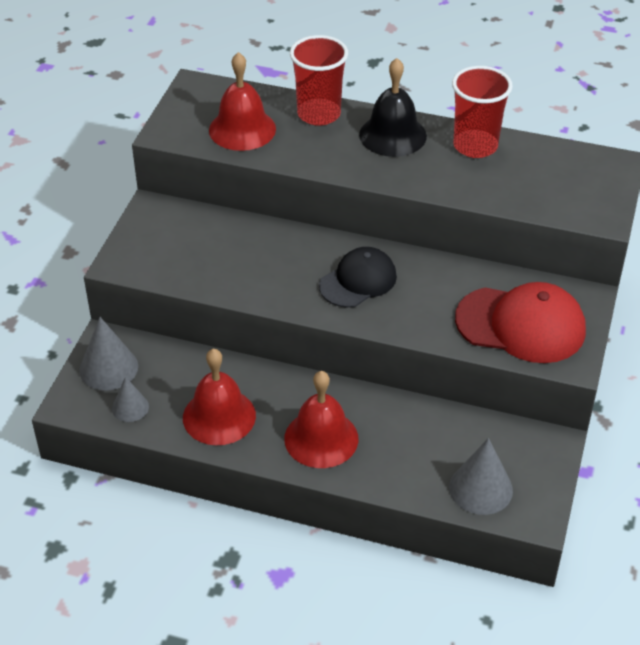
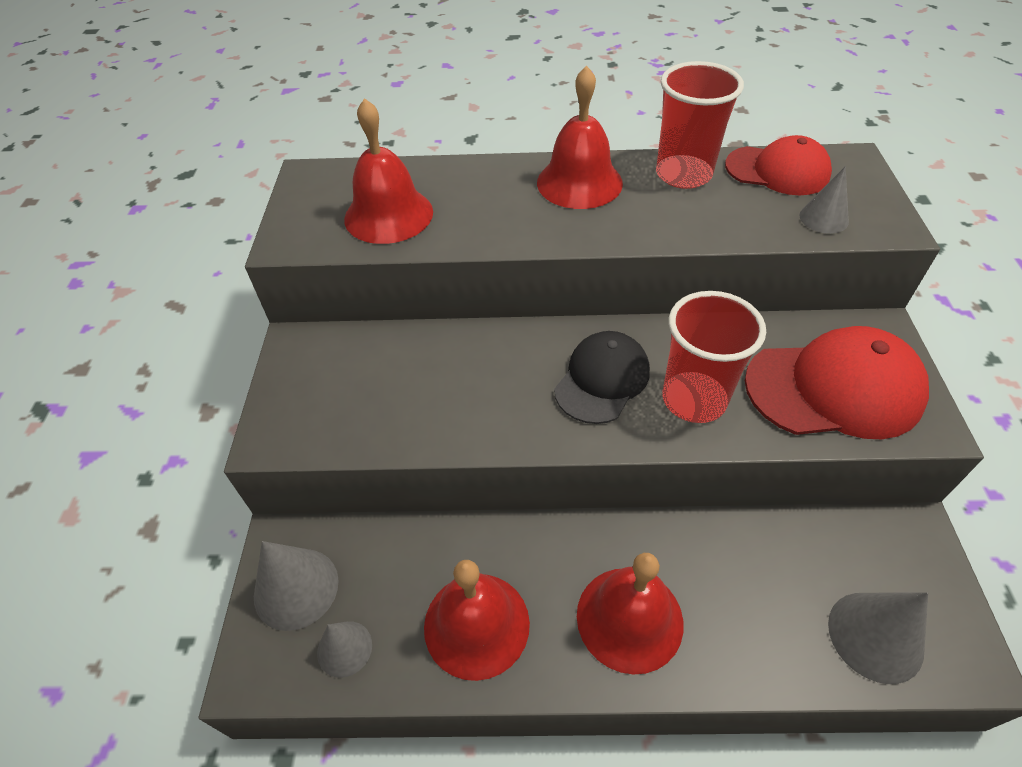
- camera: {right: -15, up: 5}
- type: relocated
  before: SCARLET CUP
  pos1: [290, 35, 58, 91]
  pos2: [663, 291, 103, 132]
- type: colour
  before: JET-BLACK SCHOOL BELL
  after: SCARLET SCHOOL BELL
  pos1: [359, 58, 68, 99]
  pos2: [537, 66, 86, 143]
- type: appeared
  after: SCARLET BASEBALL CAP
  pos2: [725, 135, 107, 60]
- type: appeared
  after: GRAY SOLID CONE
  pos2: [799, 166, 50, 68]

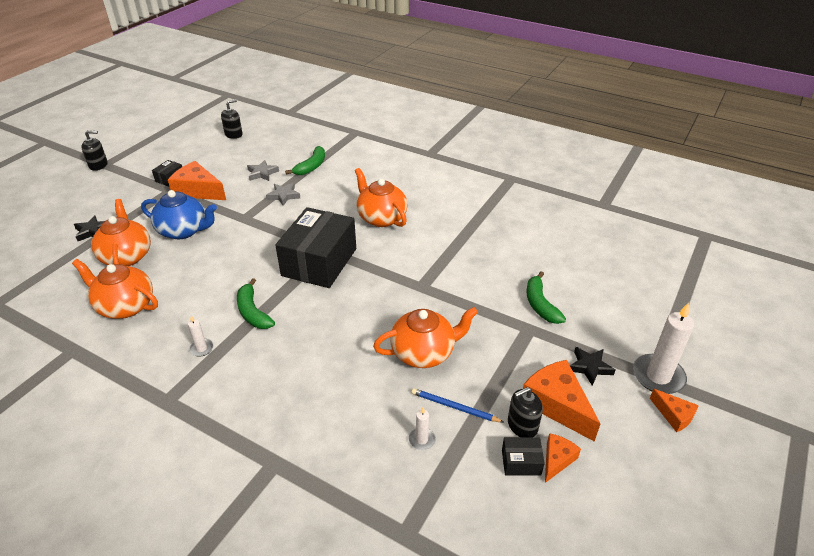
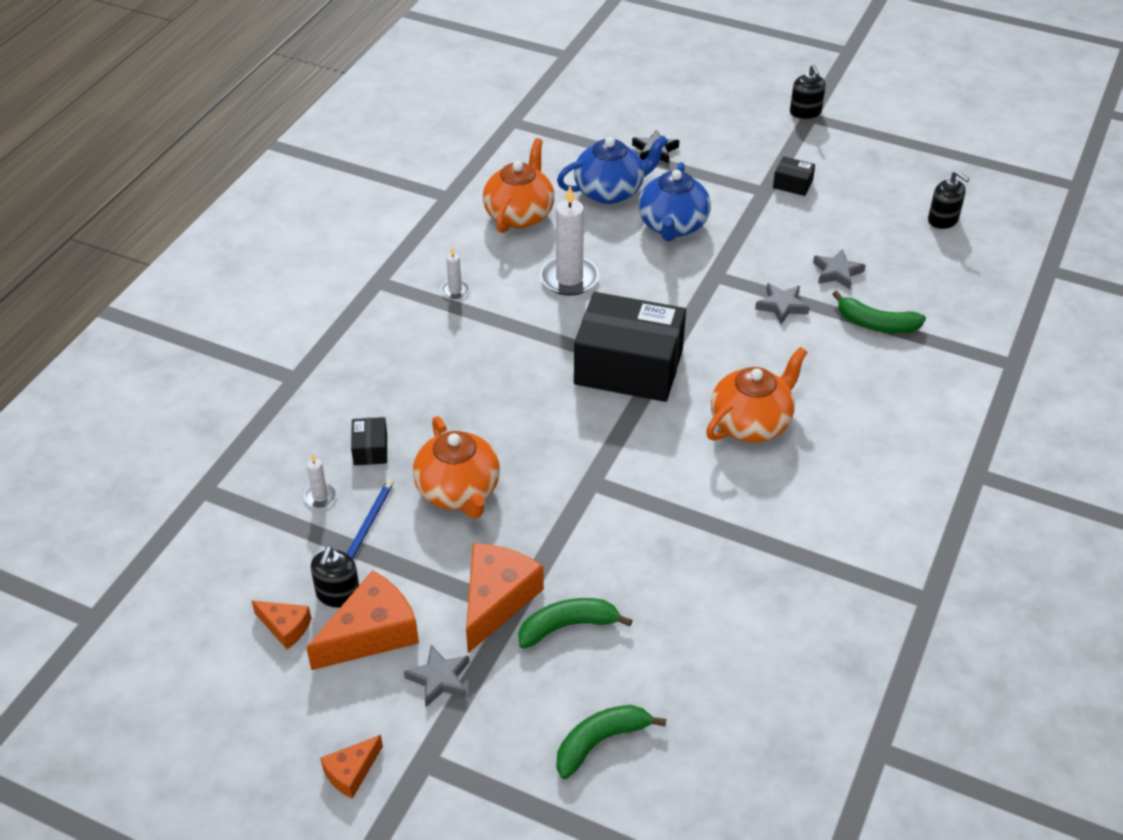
- camera: {right: 85, up: 5}
- type: colour
  before: BRIGHT ORANGE TEAPOT
  after: BLUE TEAPOT
  pos1: [91, 199, 60, 67]
  pos2: [557, 135, 111, 69]
- type: relocated
  before: BRIGHT ORANGE CHEESE
  pos1: [168, 161, 58, 39]
  pos2: [466, 543, 78, 110]
- type: relocated
  before: GREEN BANANA
  pos1: [237, 278, 38, 51]
  pos2: [557, 705, 109, 74]
- type: relocated
  before: JET-BLACK PARCEL
  pos1: [502, 437, 43, 39]
  pos2: [351, 417, 36, 48]
- type: spun
  before: JET-BLACK SOAP DISPENSER
  pos1: [508, 387, 35, 50]
  pos2: [311, 546, 48, 62]
  turn: -135
- type: colour
  before: JET-BLACK STAR SHAPE
  after: GRAY STAR SHAPE
  pos1: [570, 347, 45, 39]
  pos2: [404, 645, 65, 62]
- type: relocated
  before: PURE WHITE CANDLE
  pos1: [633, 303, 61, 91]
  pos2: [540, 186, 59, 110]

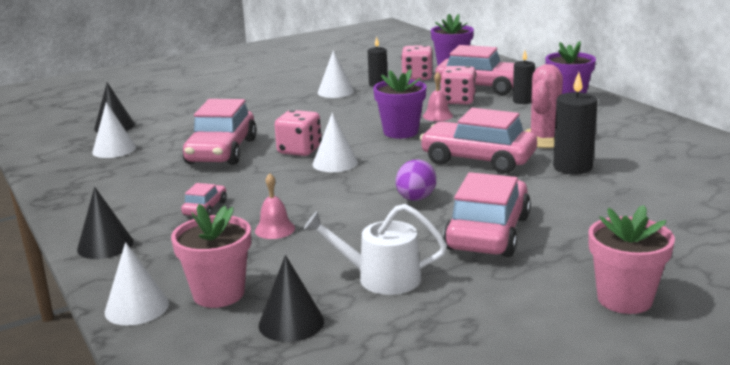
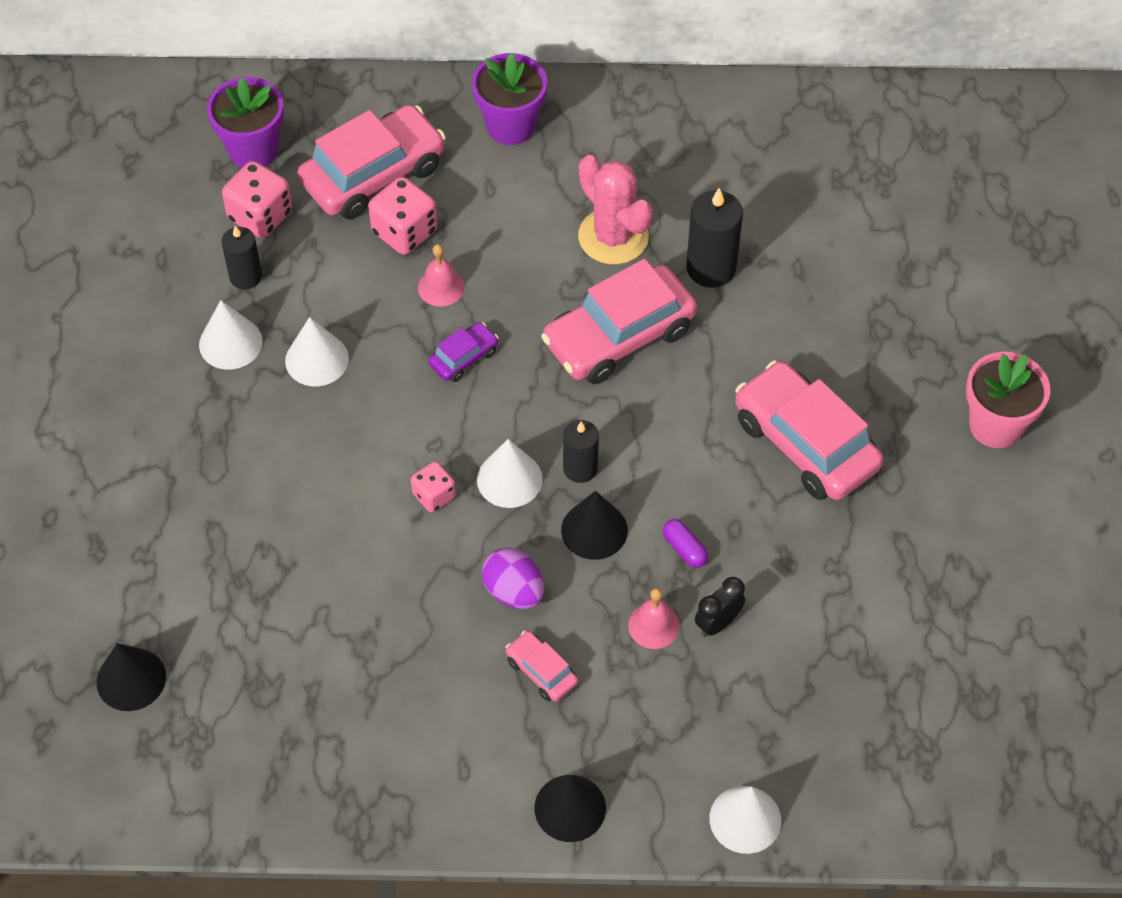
- camera: {right: -60, up: 35}
- type: relocated
  before: PURE WHITE SOLID CONE
  pos1: [92, 102, 44, 56]
  pos2: [285, 317, 64, 69]
- type: missing
  before: ROSY FLOWER POT
  pos1: [171, 204, 80, 104]
- type: missing
  before: ROSY AUTOMOBILE
  pos1: [182, 99, 75, 66]
- type: relocated
  before: JET-BLACK SOLID CONE
  pos1: [258, 255, 66, 87]
  pos2: [561, 491, 67, 69]
- type: size
  before: ROSY DICE
  pos1: [275, 110, 46, 46]
  pos2: [411, 462, 44, 50]
  scale: 0.61
- type: missing
  before: PURE WHITE SPRINKLING CAN
  pos1: [303, 204, 144, 91]
- type: exchanged
  before: PURPLE FLOWER POT
  after: PURPLE AUTOMOBILE
  pos1: [373, 69, 54, 70]
  pos2: [428, 322, 71, 60]
- type: relocated
  before: PURPLE EGG SHAPE
  pos1: [396, 160, 40, 41]
  pos2: [482, 548, 62, 61]
- type: relocated
  before: JET-BLACK CANDLE
  pos1: [513, 51, 22, 53]
  pos2: [563, 420, 36, 63]
- type: appeared
  after: PURPLE PILL
  pos2: [663, 519, 45, 49]
- type: appeared
  after: JET-BLACK BEDSIDE CLOCK
  pos2: [695, 577, 50, 60]

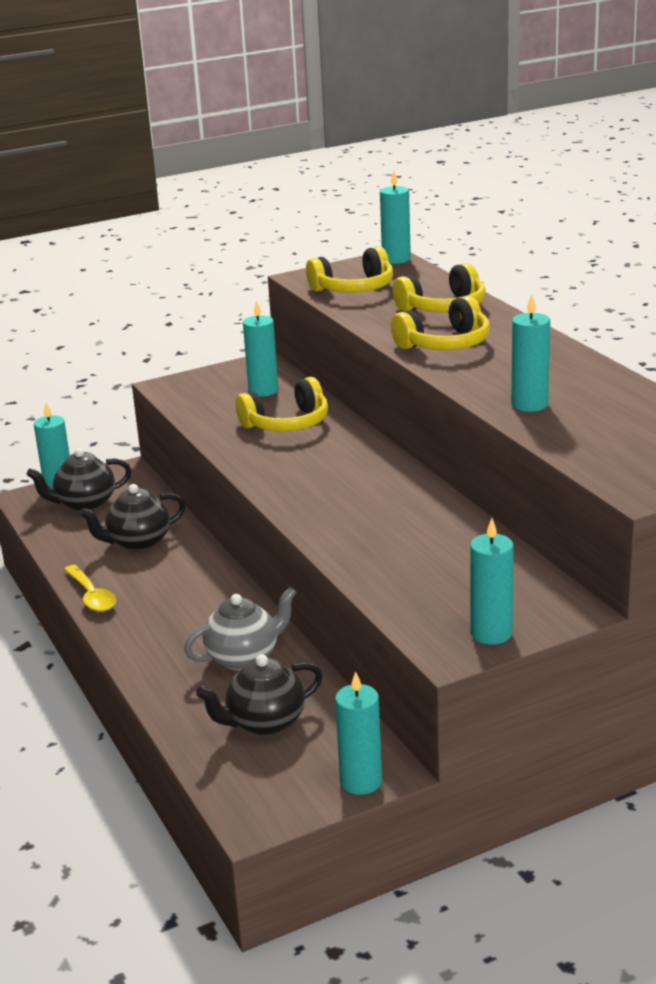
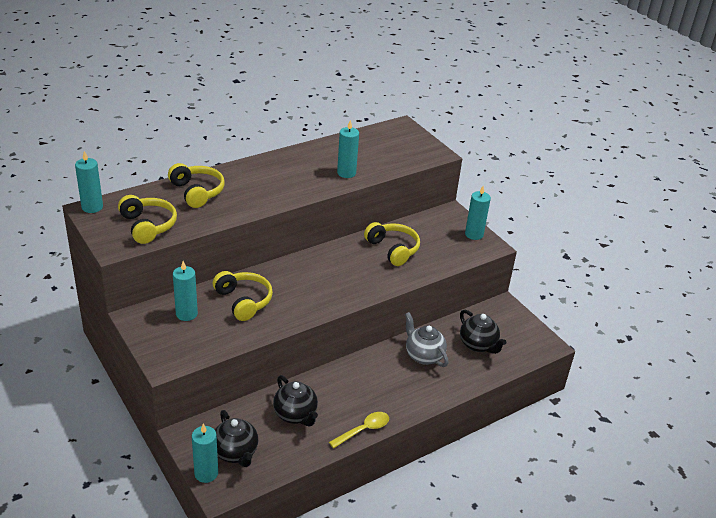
- camera: {right: -100, up: 10}
- type: missing
  before: AQUA CANDLE
  pos1: [335, 671, 47, 124]
- type: relocated
  before: BRIGHT YELLOW OVER-EAR HEADPHONES
  pos1: [391, 296, 99, 54]
  pos2: [364, 222, 56, 44]

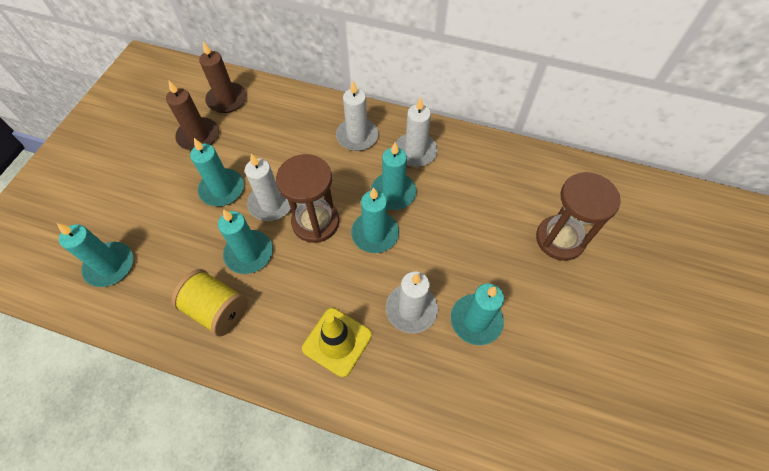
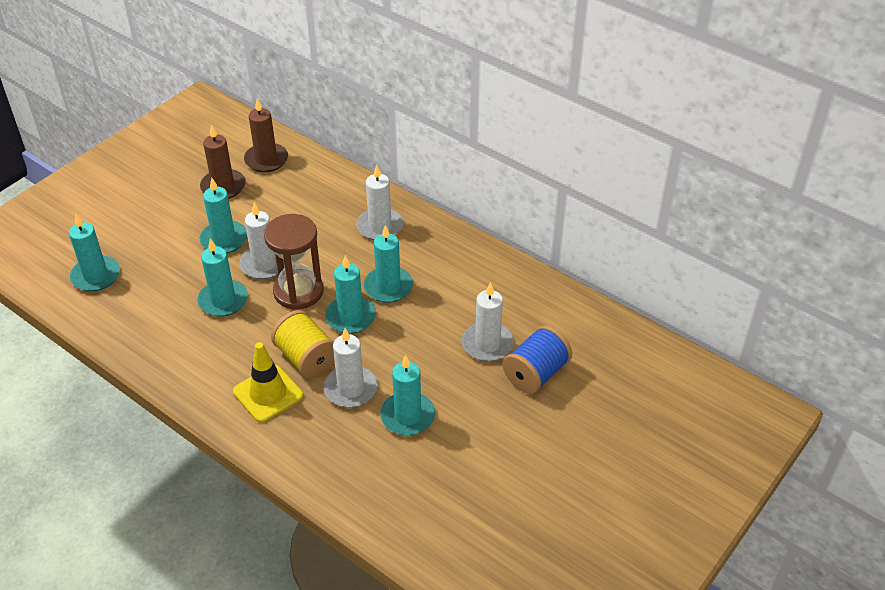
- camera: {right: 20, up: -15}
- type: relocated
  before: BRIGHT YELLOW SPOOL
  pos1: [171, 269, 77, 68]
  pos2: [271, 310, 64, 68]
- type: relocated
  before: PURE WHITE CANDLE
  pos1: [396, 97, 42, 70]
  pos2: [462, 282, 52, 80]
- type: exchanged
  before: DARK BROWN HOURGLASS
  after: BLUE SPOOL
  pos1: [536, 172, 85, 89]
  pos2: [502, 325, 70, 69]

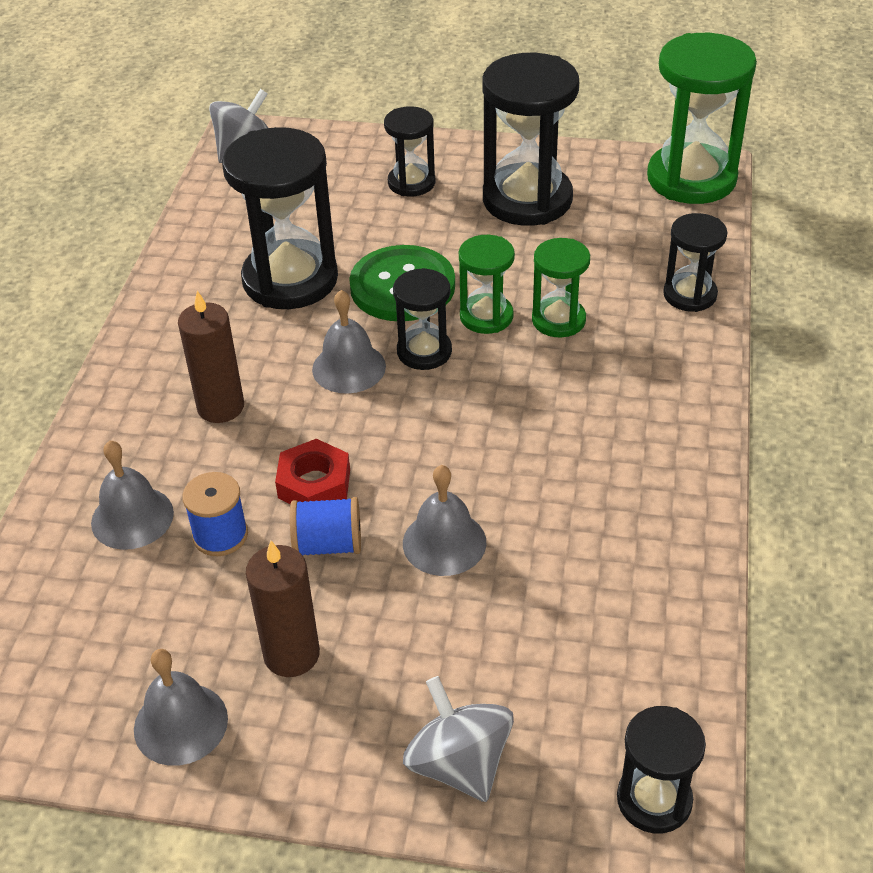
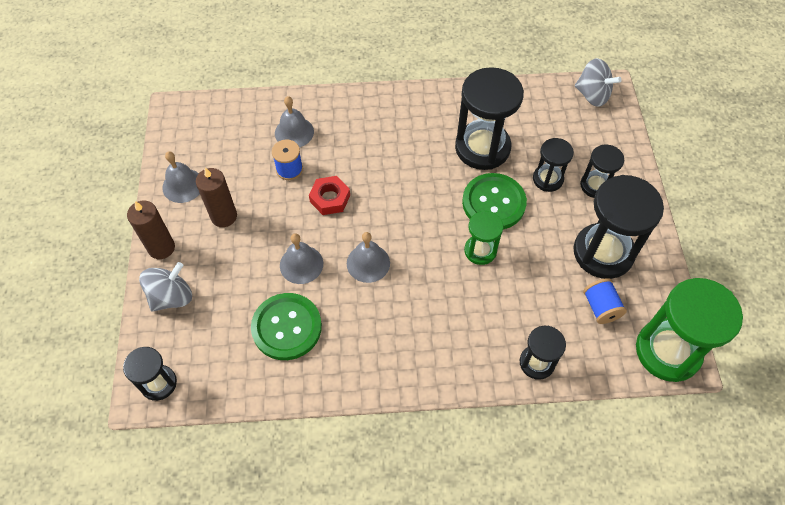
- camera: {right: 75, up: 15}
- type: relocated
  before: DARK BROWN CANDLE
  pos1: [178, 291, 66, 132]
  pos2: [127, 201, 48, 58]
- type: relocated
  before: BLUE SPOOL
  pos1: [290, 497, 71, 59]
  pos2: [583, 278, 44, 46]
- type: relocated
  before: GRAY SCHOOL BELL
  pos1: [312, 290, 74, 103]
  pos2: [347, 232, 43, 51]
- type: relocated
  before: JET-BLACK HOURGLASS
  pos1: [393, 268, 59, 102]
  pos2: [533, 138, 41, 54]
- type: missing
  before: GREEN HOURGLASS
  pos1: [532, 238, 58, 99]
- type: appeared
  after: GREEN SEWING BUTTON
  pos2: [251, 293, 71, 67]

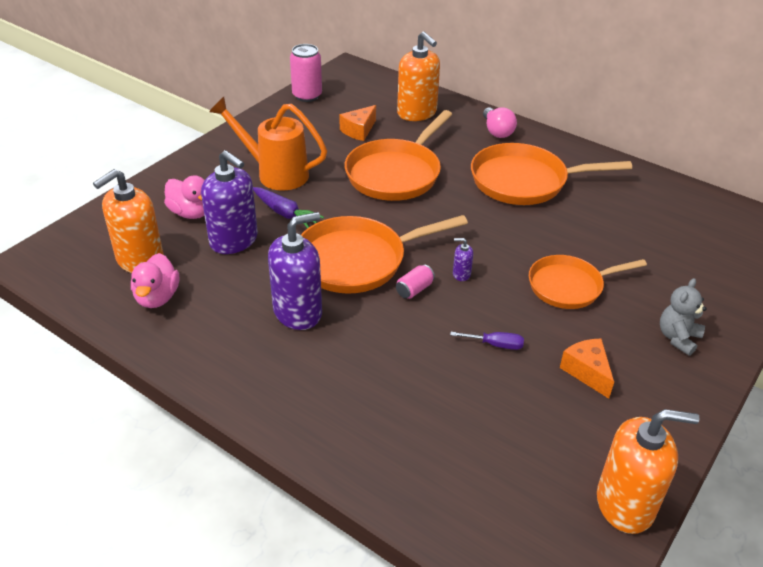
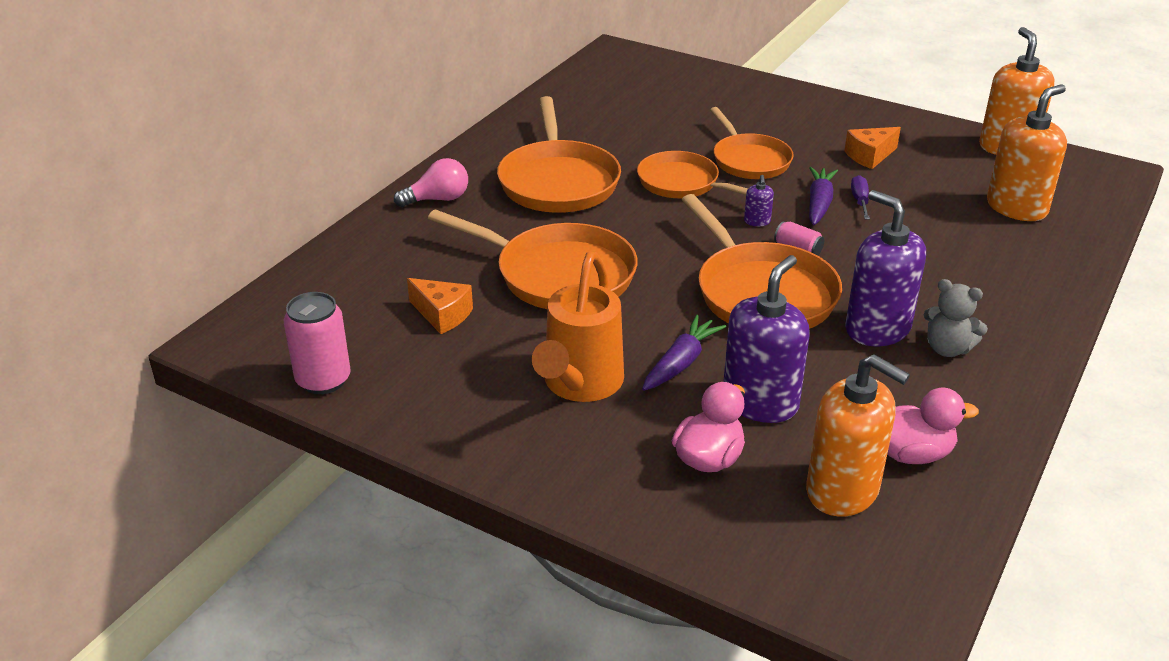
- camera: {right: -95, up: -5}
- type: relocated
  before: BRIGHT ORANGE SOAP DISPENSER
  pos1: [397, 32, 43, 89]
  pos2: [987, 85, 80, 136]
- type: relocated
  before: GRAY TEDDY
  pos1: [660, 278, 47, 78]
  pos2: [924, 279, 64, 78]
- type: appeared
  after: BRIGHT ORANGE SKILLET
  pos2: [637, 151, 111, 47]
- type: appeared
  after: PURPLE TOY CARROT
  pos2: [809, 167, 29, 58]

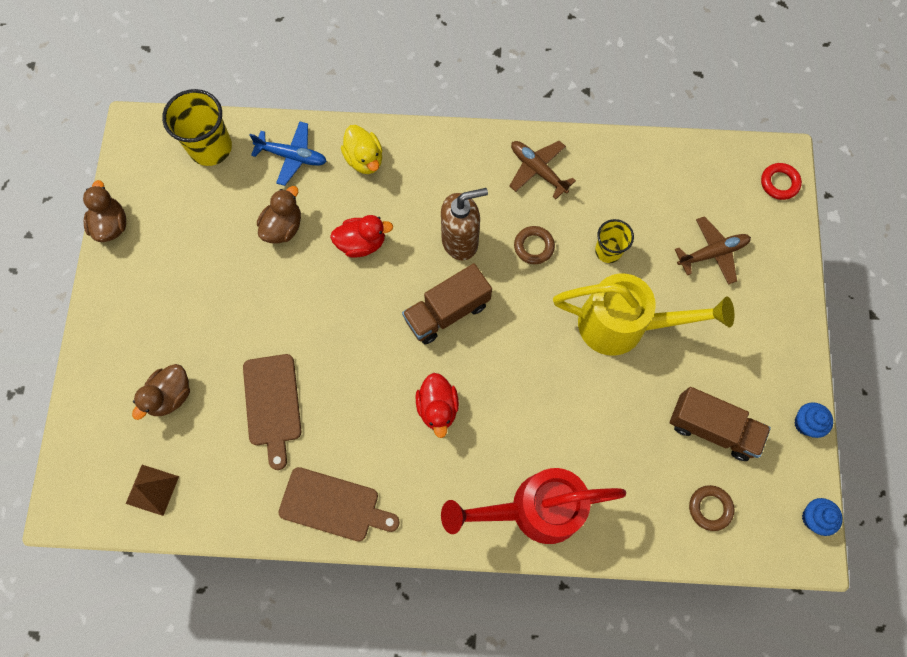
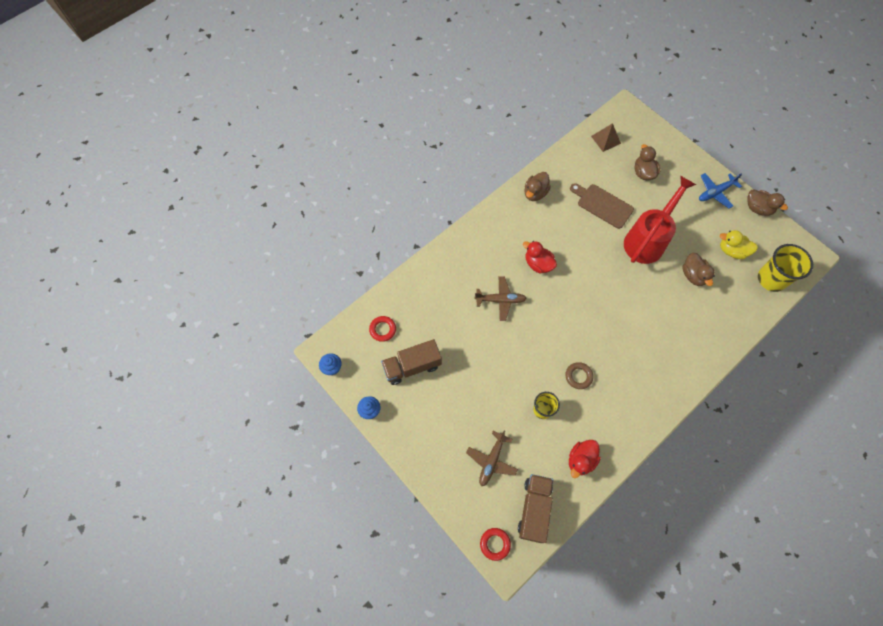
- camera: {right: 135, up: -5}
- type: relocated
  before: BLUE AEROPLANE
  pos1: [249, 122, 78, 64]
  pos2: [699, 173, 43, 36]
- type: exchanged
  before: DARK BROWN CHOPPING BOARD
  after: DARK BROWN RUBBER DUCK
  pos1: [278, 467, 122, 75]
  pos2: [524, 172, 27, 29]
- type: relocated
  before: SCARLET RUBBER DUCK
  pos1: [330, 215, 63, 43]
  pos2: [569, 440, 32, 38]
- type: relocated
  before: BRIGHT YELLOW RUBBER DUCK
  pos1: [341, 125, 41, 49]
  pos2: [720, 230, 38, 29]
- type: relocated
  before: DARK BROWN LORRY
  pos1: [402, 263, 90, 81]
  pos2: [518, 474, 35, 69]
- type: missing
  before: DARK BROWN SOAP DISPENSER
  pos1: [441, 188, 47, 72]
- type: relocated
  before: SCARLET SPRINKLING CAN
  pos1: [441, 468, 185, 76]
  pos2: [624, 176, 72, 88]
- type: relocated
  before: DARK BROWN AEROPLANE
  pos1: [510, 141, 66, 58]
  pos2: [475, 276, 52, 45]
- type: missing
  before: BRIGHT YELLOW SPRINKLING CAN
  pos1: [553, 273, 181, 83]
- type: colour
  before: DARK BROWN HOOP
  after: SCARLET HOOP
  pos1: [689, 485, 45, 46]
  pos2: [369, 316, 27, 26]

